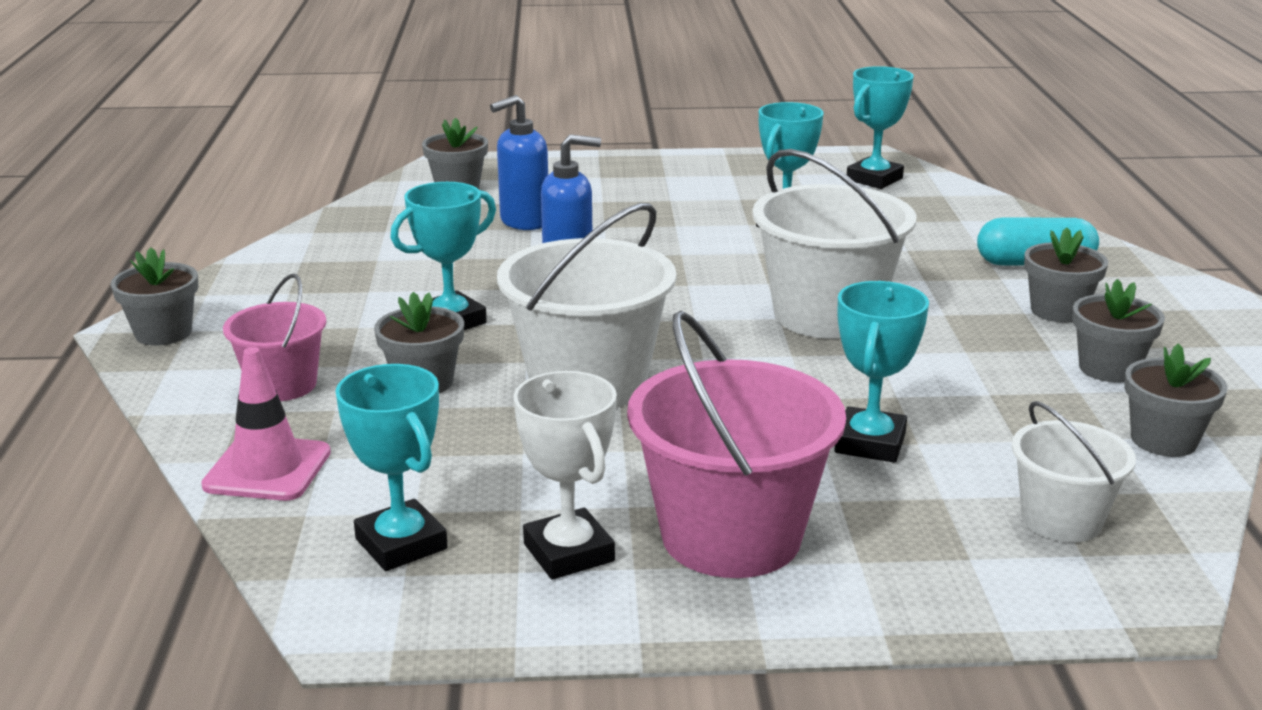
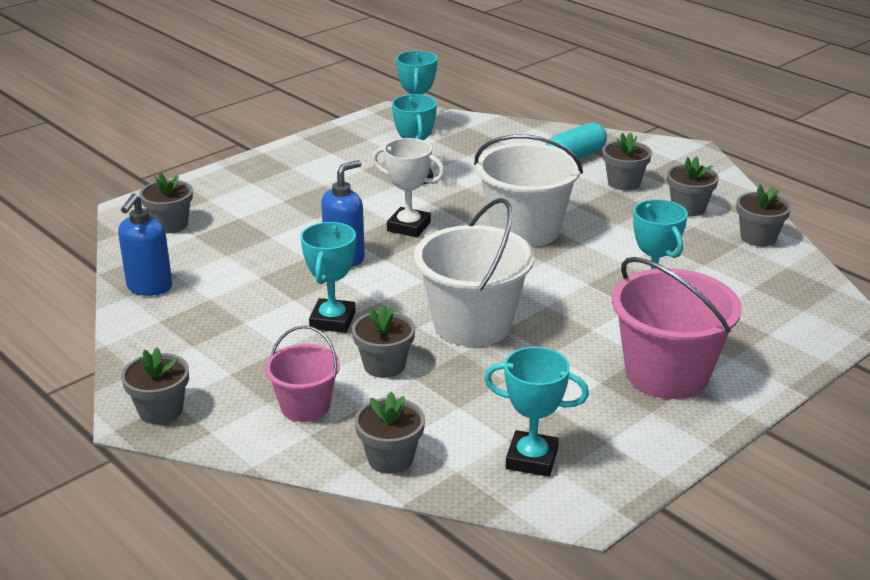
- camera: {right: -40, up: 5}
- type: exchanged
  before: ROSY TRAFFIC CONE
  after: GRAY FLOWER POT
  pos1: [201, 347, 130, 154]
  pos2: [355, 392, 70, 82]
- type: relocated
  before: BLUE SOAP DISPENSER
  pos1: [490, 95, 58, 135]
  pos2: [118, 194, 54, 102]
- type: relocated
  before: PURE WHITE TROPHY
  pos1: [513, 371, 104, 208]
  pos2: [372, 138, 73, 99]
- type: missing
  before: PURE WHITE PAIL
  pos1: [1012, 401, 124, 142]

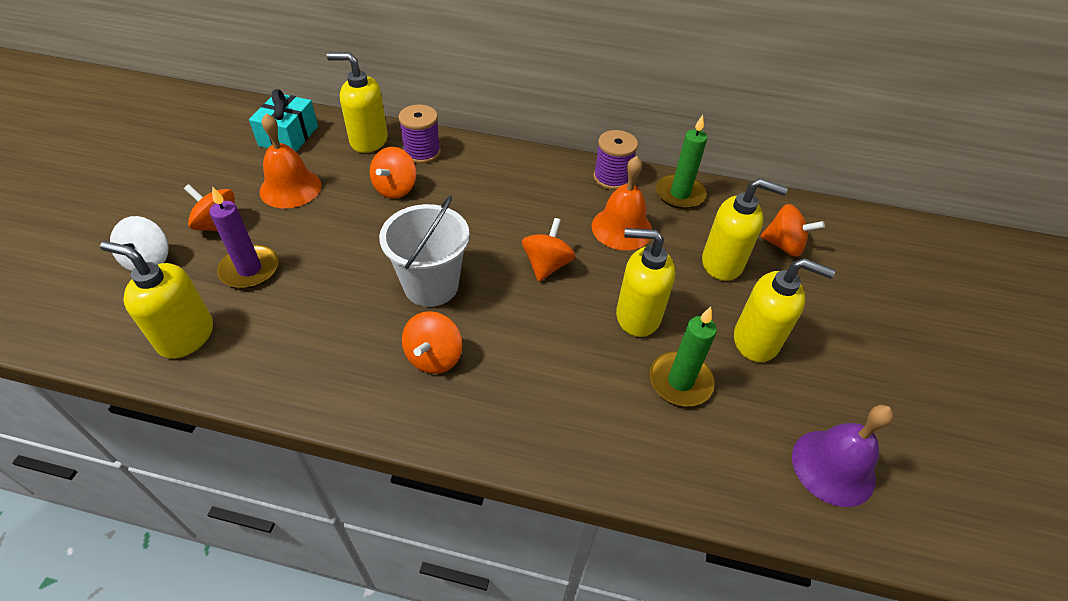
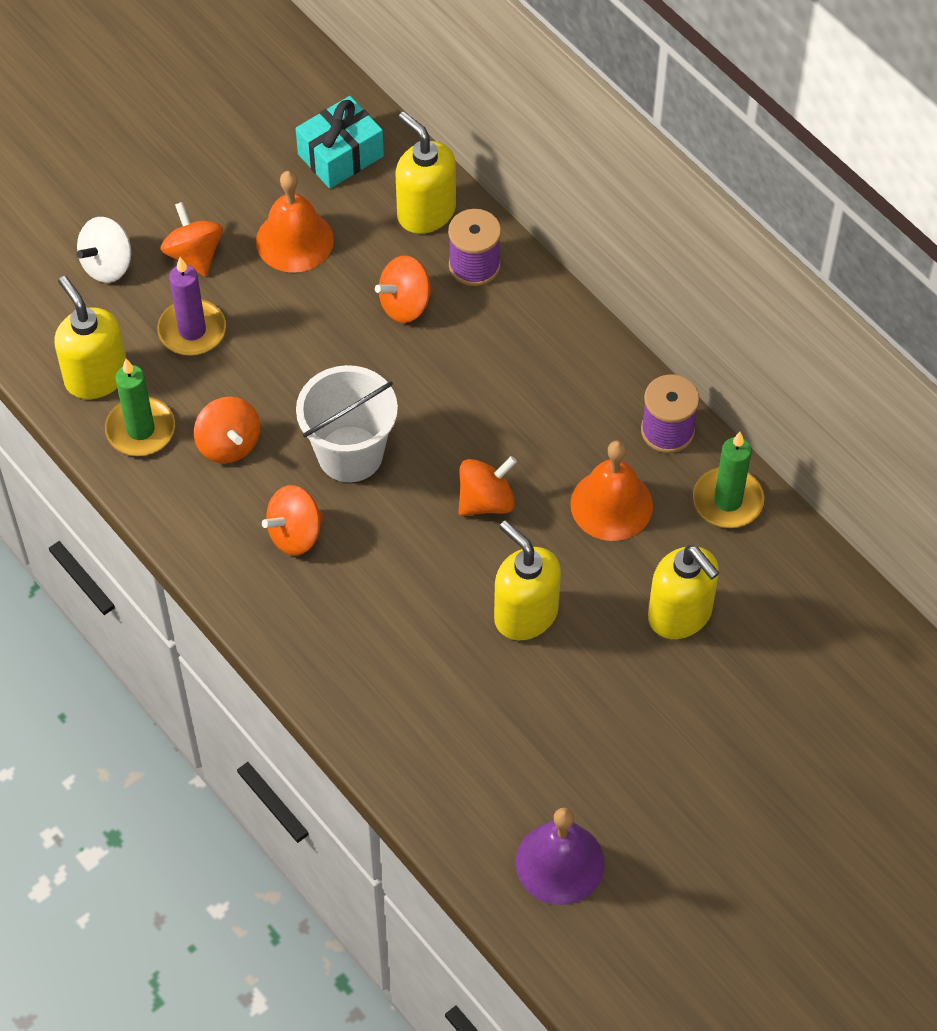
- camera: {right: 40, up: 10}
- type: relocated
  before: GREEN CANDLE
  pos1: [649, 307, 68, 99]
  pos2: [105, 359, 70, 97]
- type: missing
  before: BRIGHT YELLOW SOAP DISPENSER
  pos1: [734, 258, 101, 104]
- type: relocated
  before: BRIGHT ORANGE SPINNING TOP
  pos1: [760, 204, 65, 53]
  pos2: [194, 397, 66, 66]

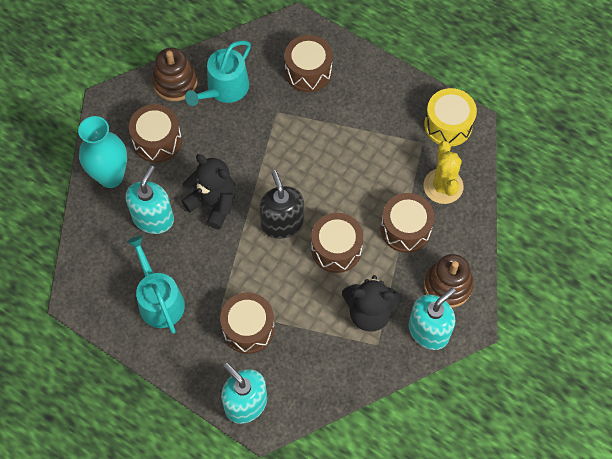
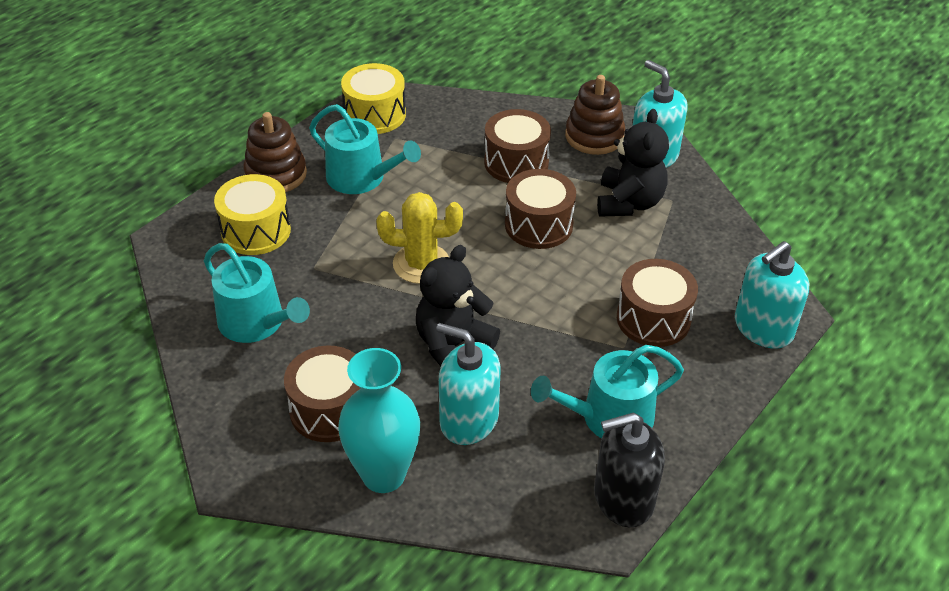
- camera: {right: -85, up: -20}
- type: relocated
  before: DARK BROWN RING STACKER
  pos1: [152, 48, 45, 53]
  pos2: [243, 112, 64, 80]
- type: relocated
  before: JET-BLACK SOAP DISPENSER
  pos1: [259, 170, 45, 69]
  pos2: [594, 412, 71, 115]
- type: colour
  before: DARK BROWN TOY DRUM
  after: BRIGHT YELLOW TOY DRUM
  pos1: [284, 35, 49, 57]
  pos2: [214, 174, 77, 81]
- type: relocated
  before: BRIGHT YELLOW PRICKLY PLANT
  pos1: [424, 141, 39, 63]
  pos2: [377, 192, 86, 92]
- type: appeared
  after: AQUA SPRINKLING CAN
  pos2: [309, 104, 112, 90]

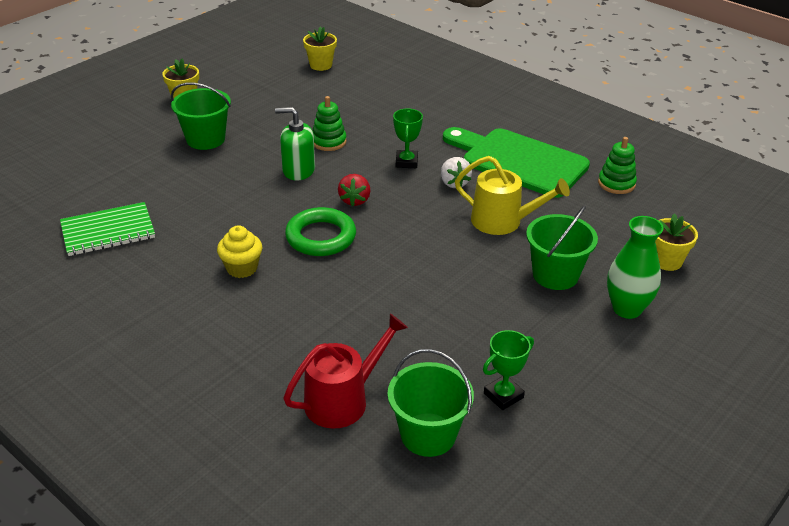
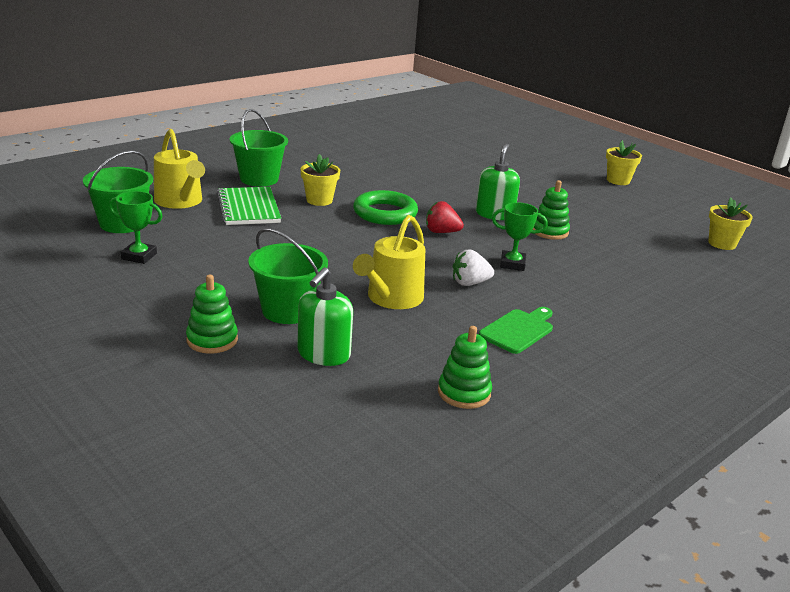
- camera: {right: 95, up: -10}
- type: relocated
  before: GREEN NOTEBOOK
  pos1: [60, 202, 95, 54]
  pos2: [217, 187, 64, 38]
- type: relocated
  before: GREEN PAIL
  pos1: [171, 83, 60, 67]
  pos2: [230, 109, 58, 78]
- type: missing
  before: BRIGHT YELLOW CUPCAKE
  pos1: [217, 225, 45, 53]
- type: colour
  before: SCARLET SPRINKLING CAN
  after: BRIGHT YELLOW SPRINKLING CAN
  pos1: [283, 314, 125, 115]
  pos2: [154, 129, 51, 80]
- type: size
  before: GREEN CHOPPING BOARD
  pos1: [443, 127, 147, 71]
  pos2: [479, 307, 74, 47]
  scale: 0.49
- type: spun
  before: GREEN TROPHY
  pos1: [483, 330, 51, 80]
  pos2: [109, 191, 54, 73]
  turn: -45
- type: exchanged
  before: GREEN VASE
  after: GREEN RING STACKER
  pos1: [607, 216, 57, 103]
  pos2: [186, 275, 52, 79]
- type: relocated
  before: BRIGHT YELLOW FLOWER POT
  pos1: [655, 213, 43, 58]
  pos2: [301, 154, 39, 52]
- type: appeared
  after: GREEN SOAP DISPENSER
  pos2: [297, 267, 56, 99]

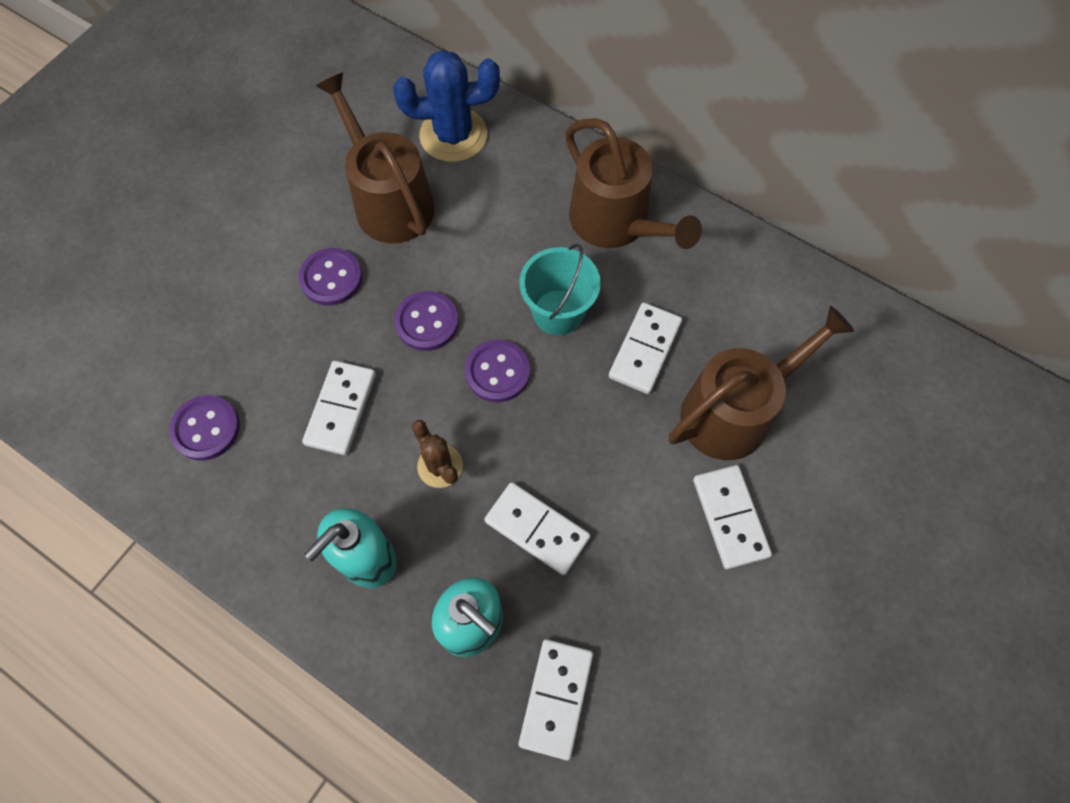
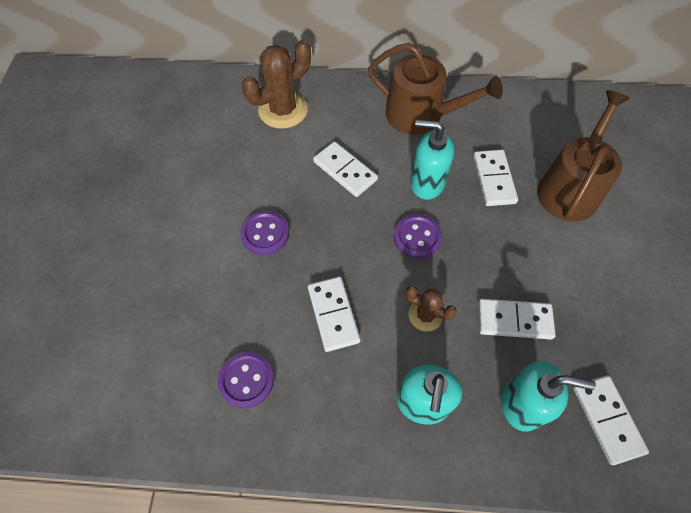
- camera: {right: -30, up: -5}
- type: missing
  before: DARK BROWN SPRINKLING CAN
  pos1: [316, 73, 119, 170]
- type: colour
  before: BLUE PRICKLY PLANT
  after: DARK BROWN PRICKLY PLANT
  pos1: [393, 50, 107, 112]
  pos2: [242, 40, 69, 89]
- type: missing
  before: PURPLE SEWING BUTTON
  pos1: [394, 291, 65, 60]
- type: exchanged
  before: AQUA PAIL
  after: AQUA SOAP DISPENSER
  pos1: [519, 243, 82, 92]
  pos2: [410, 120, 44, 80]
- type: relocated
  before: PURE WHITE DOMINO TILE
  pos1: [693, 465, 79, 104]
  pos2: [313, 141, 65, 56]

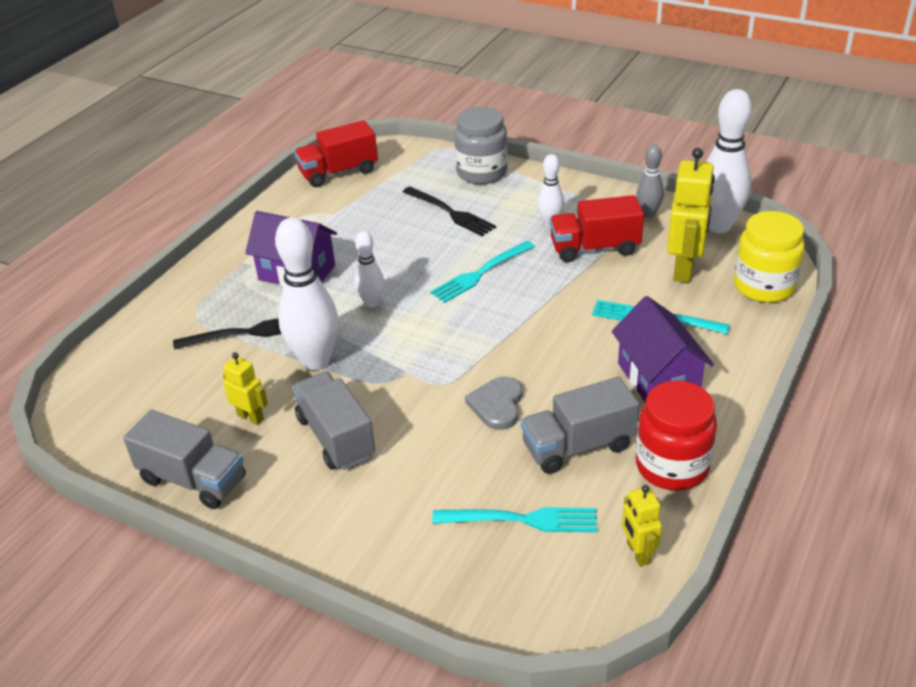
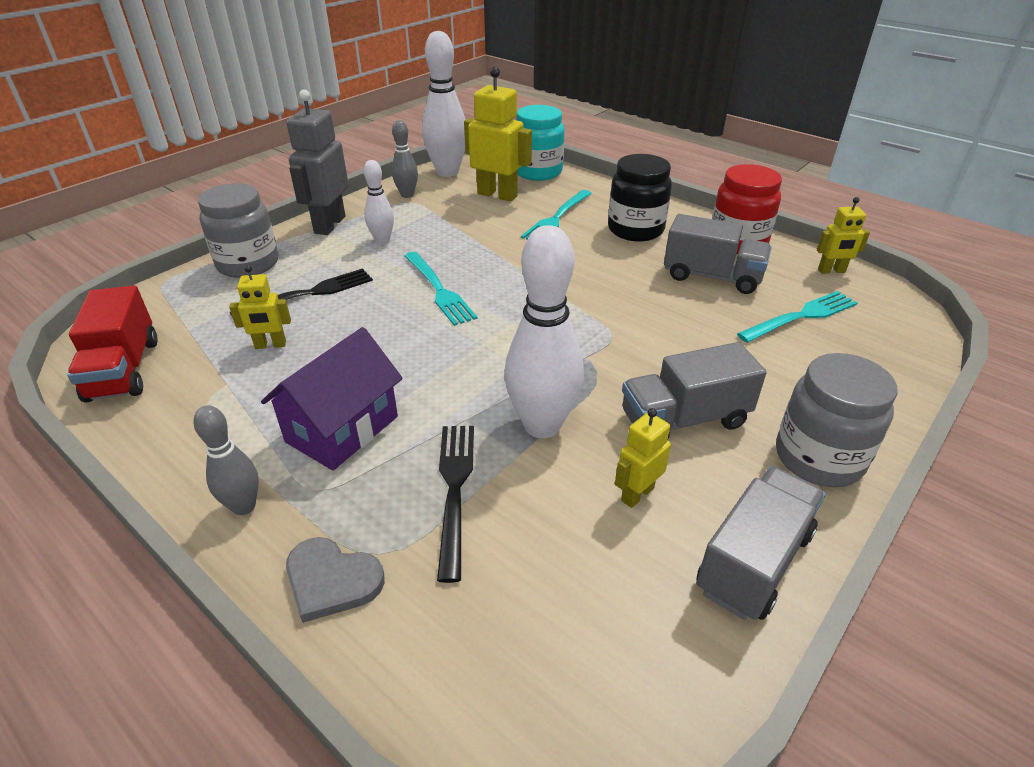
- camera: {right: -80, up: 0}
- type: missing
  before: PURE WHITE TENPIN
  pos1: [354, 231, 30, 77]
- type: spun
  before: AQUA TABLE FORK
  pos1: [432, 507, 165, 25]
  pos2: [737, 291, 121, 52]
  turn: 45
- type: relocated
  before: GRAY HEART
  pos1: [465, 376, 57, 54]
  pos2: [286, 537, 99, 86]
- type: spun
  before: GRAY LORRY
  pos1: [521, 377, 118, 97]
  pos2: [664, 214, 108, 80]
  turn: -60
- type: missing
  before: SCARLET LORRY
  pos1: [550, 195, 94, 67]
- type: exchanged
  before: PURPLE TOY HOUSE
  after: JET-BLACK JAM JAR
  pos1: [612, 296, 102, 107]
  pos2: [608, 154, 64, 88]
- type: colour
  before: BRIGHT YELLOW JAM JAR
  after: AQUA JAM JAR
  pos1: [734, 211, 71, 92]
  pos2: [517, 105, 47, 76]
- type: appeared
  after: GRAY TENPIN
  pos2: [193, 406, 66, 109]
- type: appeared
  after: BRIGHT YELLOW TOY ROBOT
  pos2: [229, 265, 62, 84]
- type: appeared
  after: GRAY TOY ROBOT
  pos2: [287, 90, 61, 145]
- type: appeared
  after: GRAY JAM JAR
  pos2: [776, 353, 122, 134]

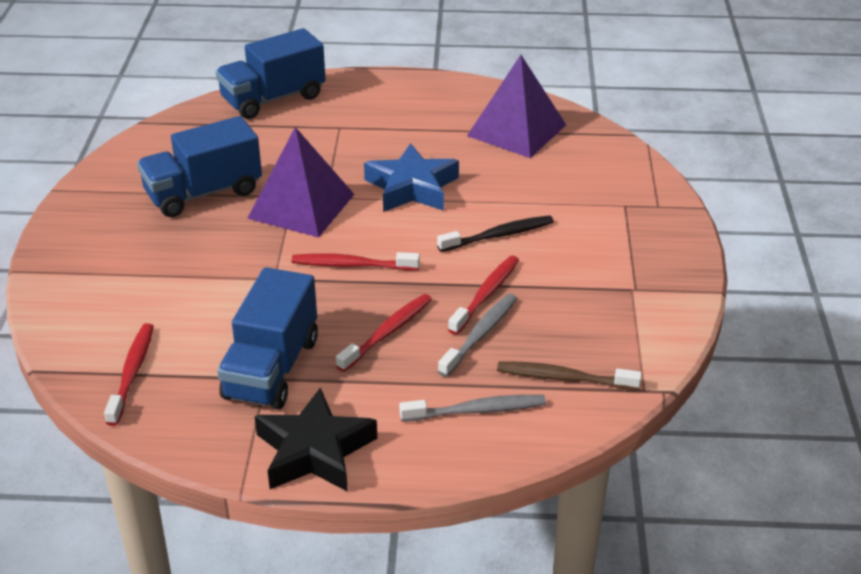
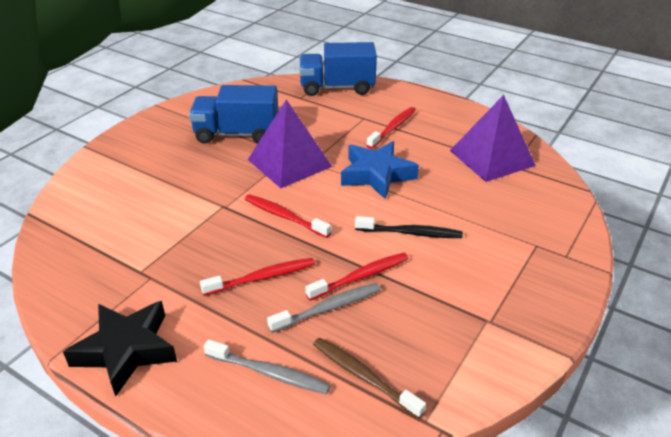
- camera: {right: 30, up: 0}
- type: relocated
  before: SCARLET DENTAL BRUSH
  pos1: [104, 323, 50, 103]
  pos2: [366, 107, 50, 42]
- type: missing
  before: BLUE LORRY
  pos1: [217, 267, 101, 142]

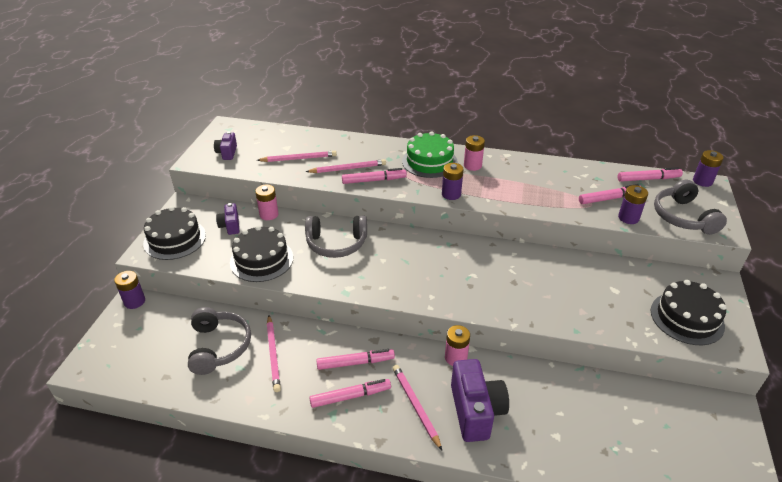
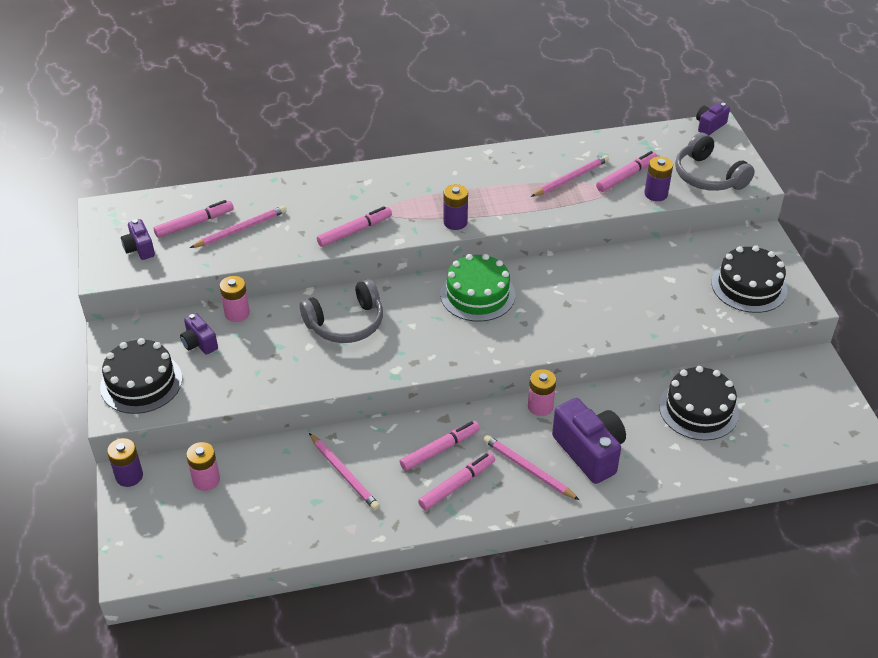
- camera: {right: -25, up: 5}
- type: missing
  before: GRAY OVER-EAR HEADPHONES
  pos1: [188, 307, 63, 68]
- type: relocated
  before: JET-BLACK LAYER CAKE
  pos1: [230, 225, 64, 57]
  pos2: [659, 366, 80, 74]
- type: relocated
  before: ROSY LEAD PENCIL
  pos1: [306, 159, 80, 14]
  pos2: [531, 155, 78, 42]
- type: relocated
  before: GREEN LAYER CAKE
  pos1: [402, 131, 56, 47]
  pos2: [440, 254, 75, 68]
- type: relocated
  before: ROSY POWER CELL
  pos1: [464, 135, 21, 36]
  pos2: [186, 442, 34, 49]
- type: relocated
  before: ROSY FELT PEN
  pos1: [618, 167, 65, 15]
  pos2: [154, 200, 80, 38]
- type: exchanged
  before: PURPLE POWER CELL
  after: PURPLE PHOTO CAMERA
  pos1: [693, 150, 31, 37]
  pos2: [696, 102, 34, 33]

